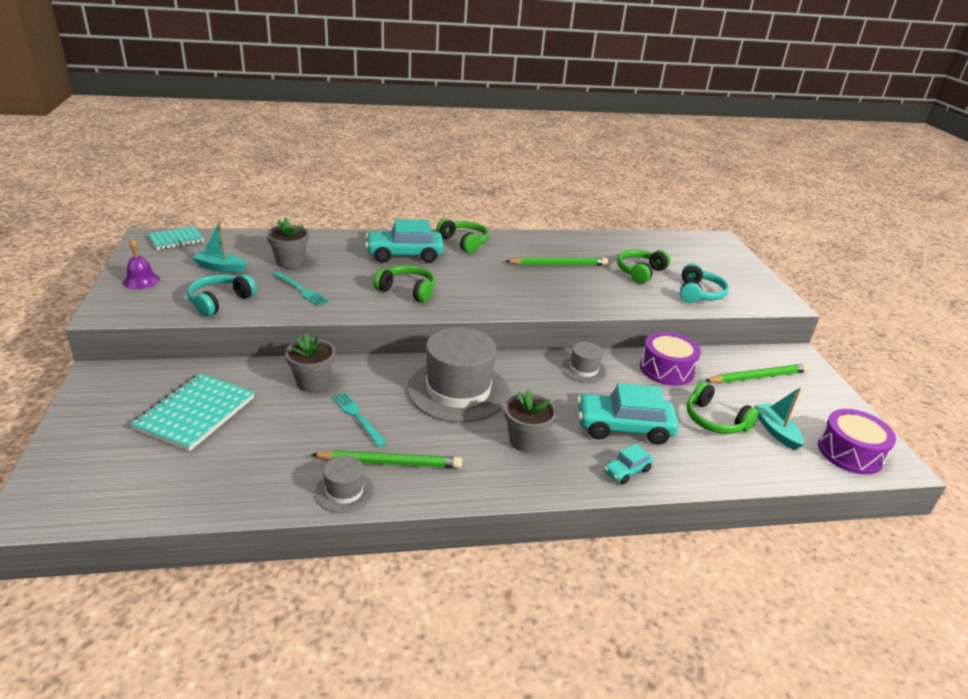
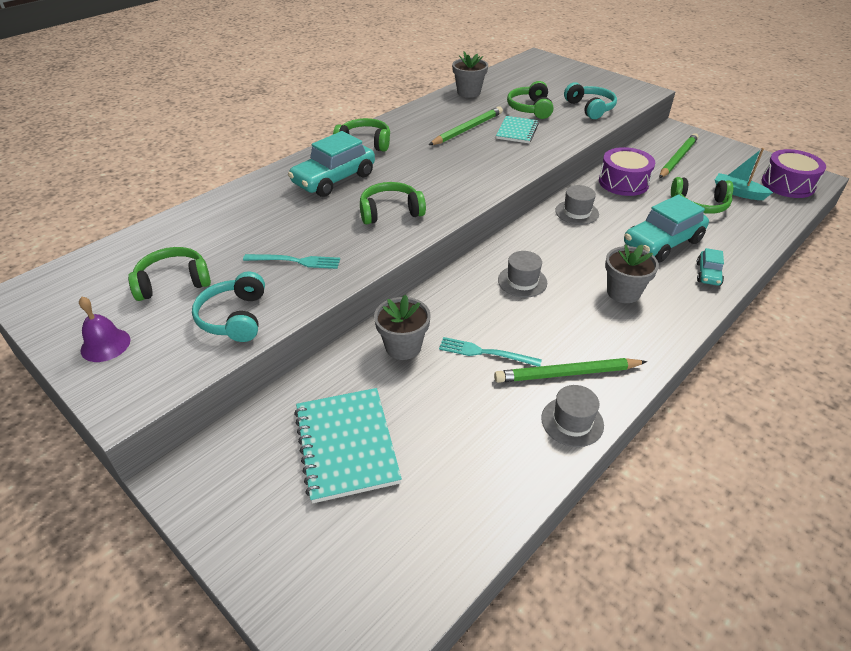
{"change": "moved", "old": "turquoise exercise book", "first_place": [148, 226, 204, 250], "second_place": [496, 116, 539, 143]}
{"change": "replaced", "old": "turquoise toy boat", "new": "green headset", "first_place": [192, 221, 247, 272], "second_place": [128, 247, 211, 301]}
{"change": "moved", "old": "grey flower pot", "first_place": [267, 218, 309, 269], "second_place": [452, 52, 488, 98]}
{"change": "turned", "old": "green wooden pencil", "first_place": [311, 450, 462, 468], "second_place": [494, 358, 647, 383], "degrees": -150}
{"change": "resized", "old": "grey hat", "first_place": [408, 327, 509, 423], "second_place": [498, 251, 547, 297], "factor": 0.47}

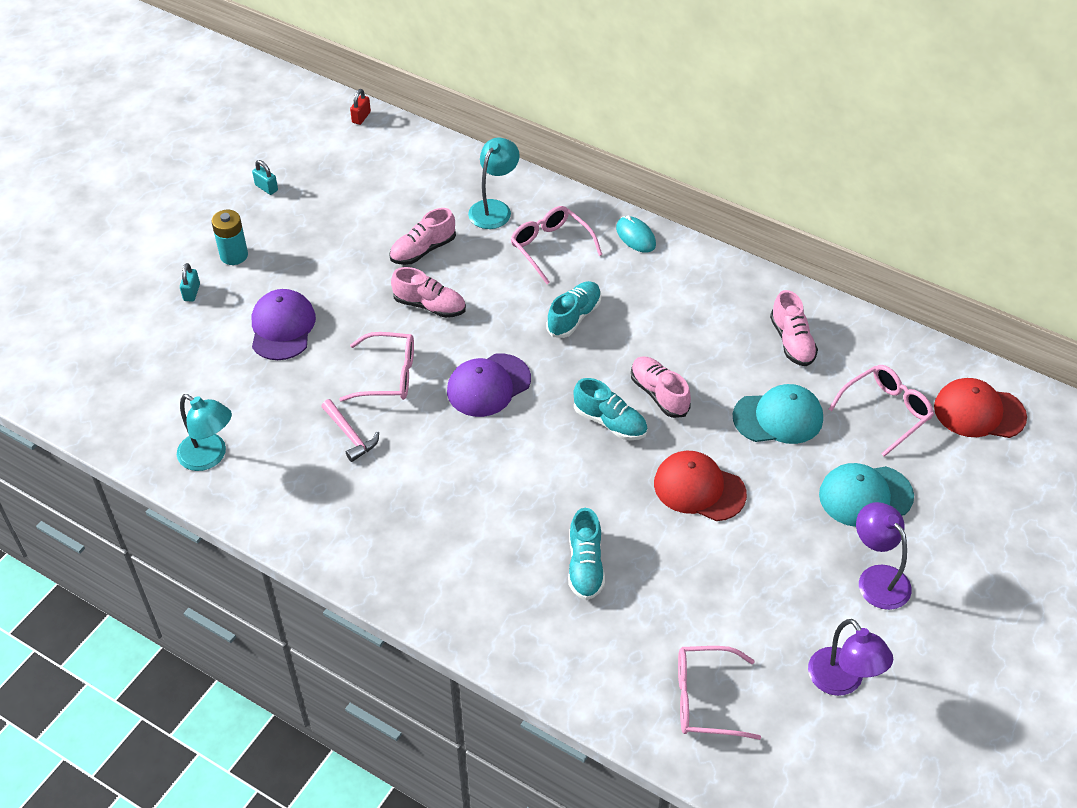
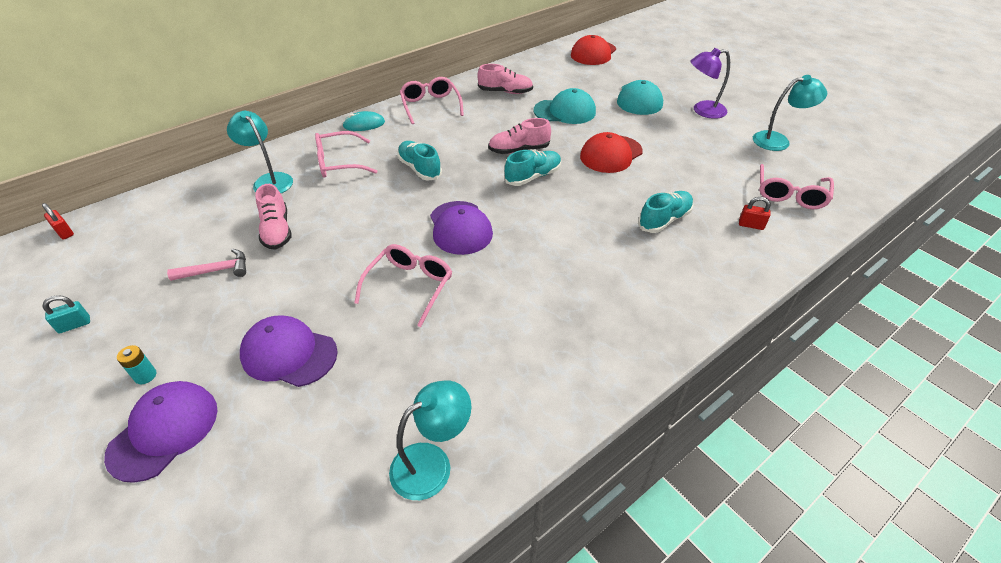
{"change": "replaced", "old": "turquoise small lock", "new": "violet peaked cap", "first_place": [180, 263, 200, 302], "second_place": [104, 381, 217, 483]}
{"change": "resized", "old": "turquoise power cell", "first_place": [211, 210, 248, 265], "second_place": [117, 345, 156, 384], "factor": 0.6}
{"change": "moved", "old": "pink hammer", "first_place": [321, 399, 379, 462], "second_place": [167, 249, 246, 281]}
{"change": "removed", "old": "pink lace-up shoe", "first_place": [391, 267, 466, 318]}
{"change": "turned", "old": "turquoise lace-up shoe", "first_place": [568, 508, 605, 600], "second_place": [638, 191, 693, 233], "degrees": -60}
{"change": "turned", "old": "turquoise peaked cap", "first_place": [733, 384, 823, 444], "second_place": [533, 88, 596, 124], "degrees": 75}
{"change": "recoloured", "old": "violet desk lamp", "new": "turquoise desk lamp", "first_place": [808, 619, 893, 696], "second_place": [753, 75, 827, 151]}
{"change": "moved", "old": "pink eyeglasses", "first_place": [828, 365, 934, 457], "second_place": [400, 77, 464, 124]}
{"change": "added", "new": "scarlet small lock", "second_place": [739, 197, 771, 230]}

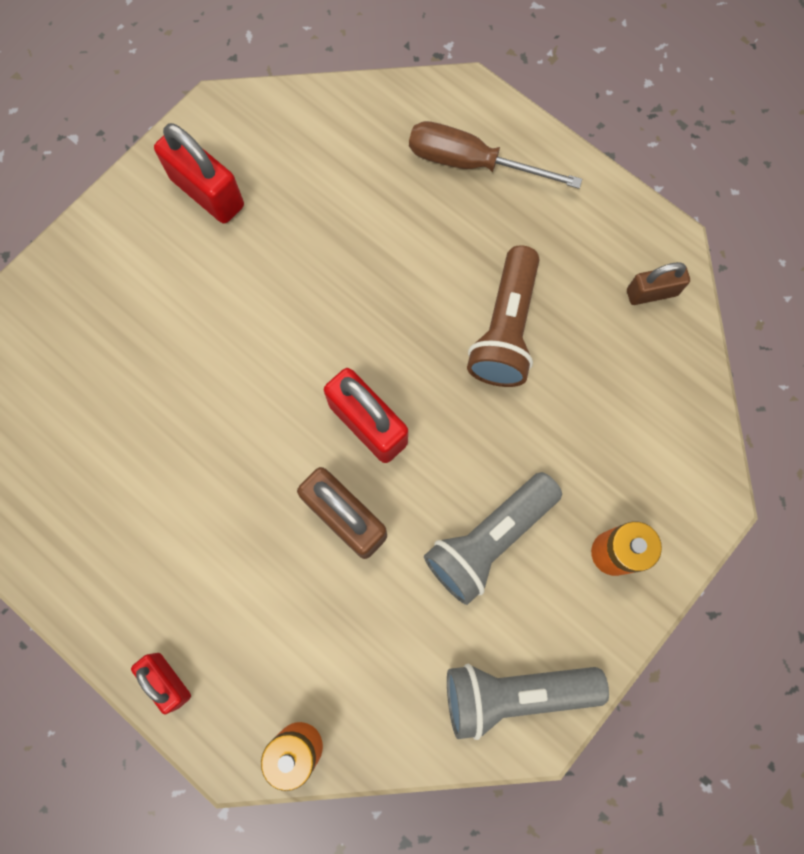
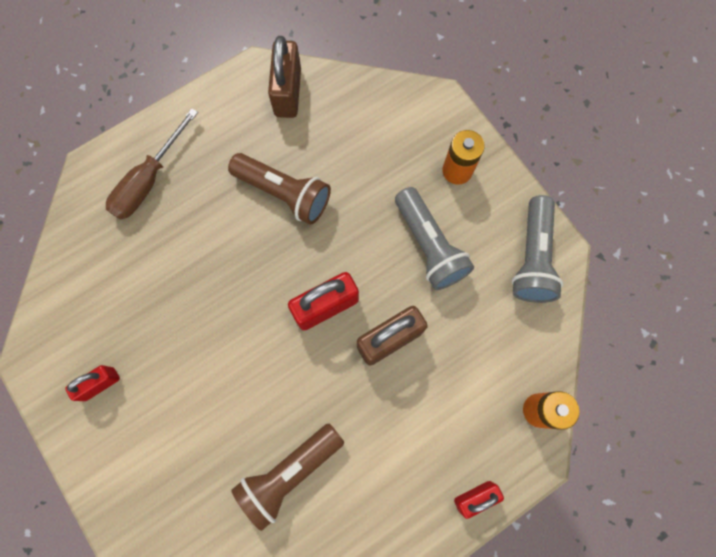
{"change": "resized", "old": "scarlet small lock", "first_place": [154, 123, 244, 224], "second_place": [65, 365, 120, 401], "factor": 0.61}
{"change": "resized", "old": "brown small lock", "first_place": [627, 262, 690, 305], "second_place": [268, 36, 301, 118], "factor": 1.64}
{"change": "added", "new": "brown torch", "second_place": [231, 423, 344, 531]}

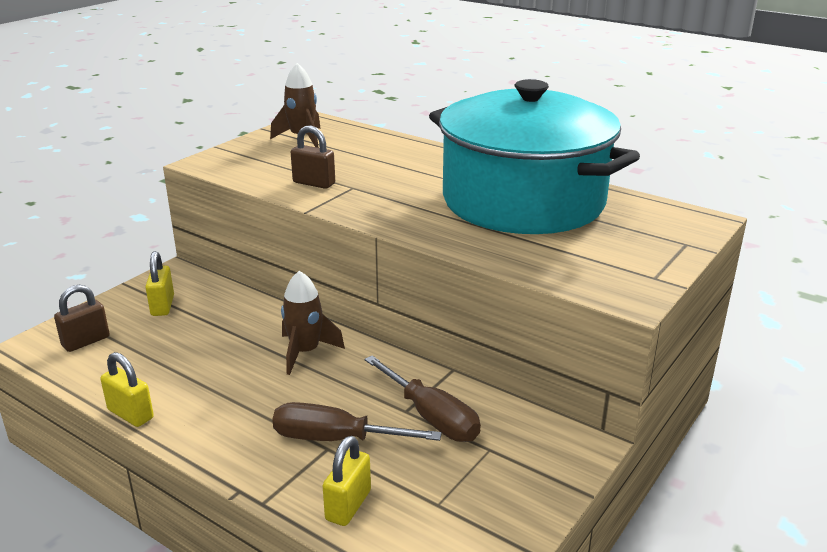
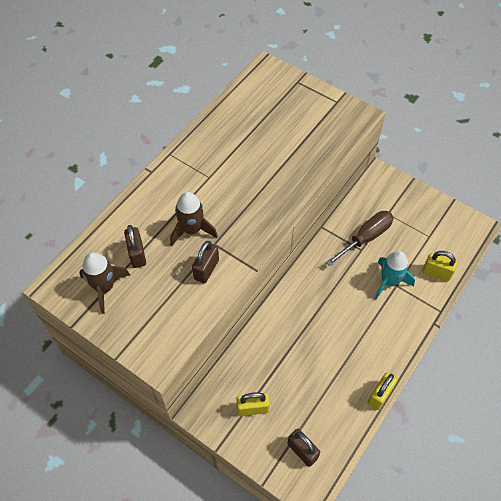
{"change": "replaced", "old": "brown screwdriver", "new": "turquoise toy rocket", "first_place": [272, 402, 442, 441], "second_place": [375, 251, 415, 299]}
{"change": "moved", "old": "brown toy rocket", "first_place": [281, 271, 345, 375], "second_place": [170, 192, 218, 246]}
{"change": "removed", "old": "turquoise stockpot", "first_place": [429, 79, 640, 234]}
{"change": "added", "new": "brown small lock", "second_place": [124, 225, 146, 268]}

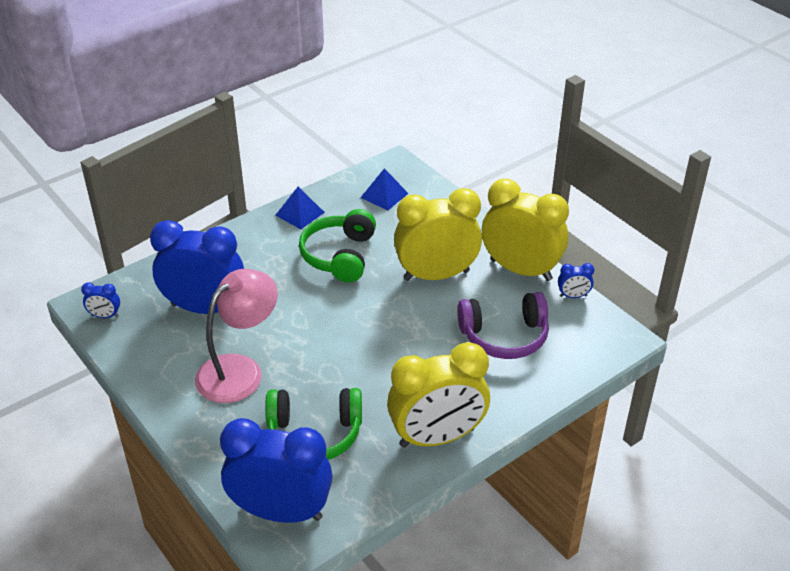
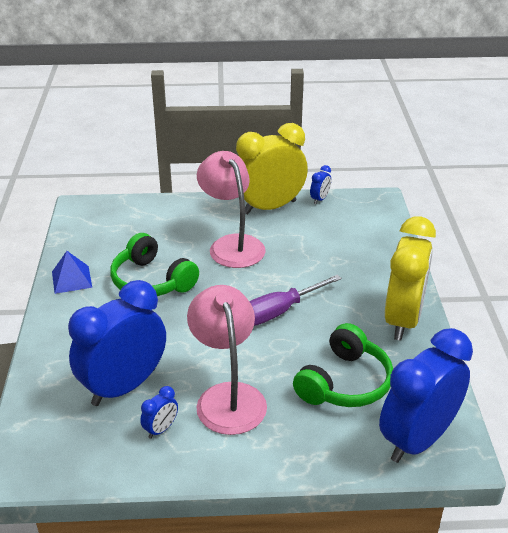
{"change": "moved", "old": "royal blue bedside clock", "first_place": [81, 282, 120, 318], "second_place": [140, 386, 178, 439]}
{"change": "removed", "old": "royal blue pyramid shape", "first_place": [360, 168, 409, 210]}
{"change": "replaced", "old": "golden bedside clock", "new": "pink desk lamp", "first_place": [394, 188, 482, 281], "second_place": [197, 151, 266, 268]}
{"change": "removed", "old": "violet headset", "first_place": [457, 292, 549, 359]}
{"change": "added", "new": "violet screwdriver", "second_place": [249, 275, 342, 326]}

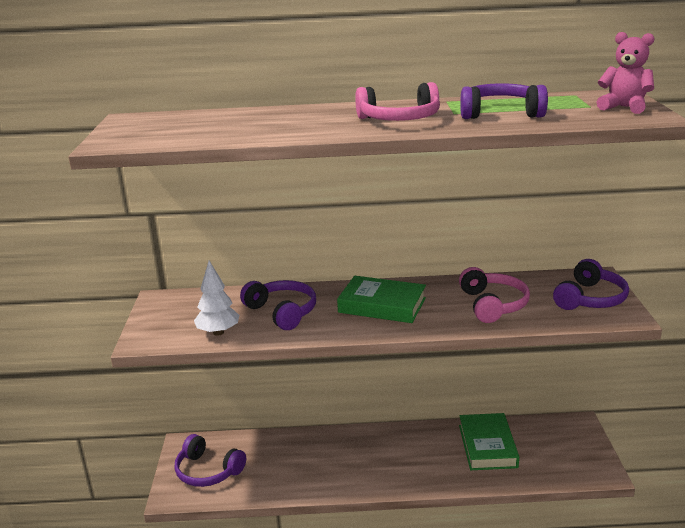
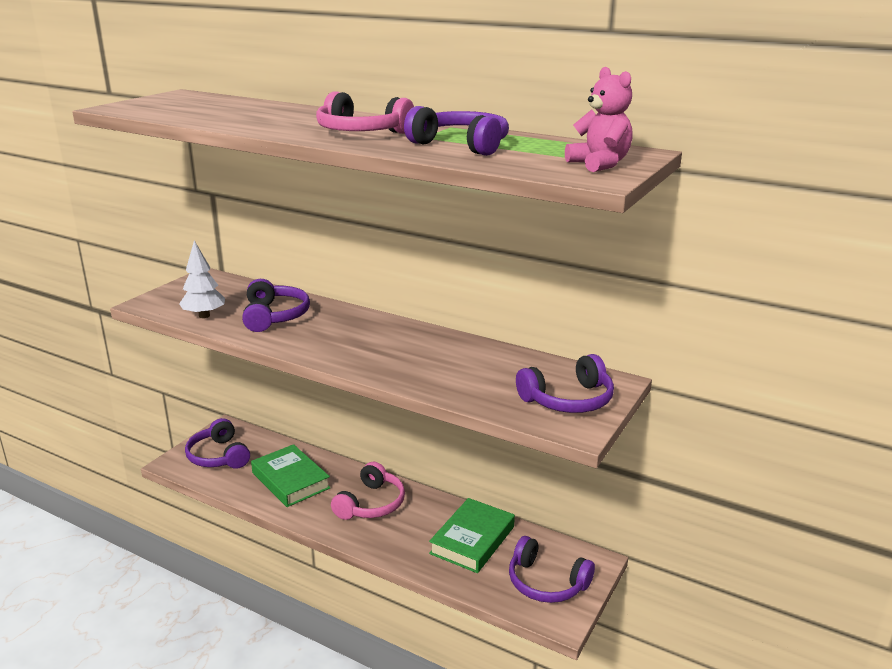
{"change": "moved", "old": "green hardcover", "first_place": [337, 276, 426, 323], "second_place": [251, 444, 331, 507]}
{"change": "moved", "old": "pink headset", "first_place": [459, 267, 530, 323], "second_place": [331, 462, 405, 520]}
{"change": "added", "new": "violet headset", "second_place": [509, 536, 595, 603]}

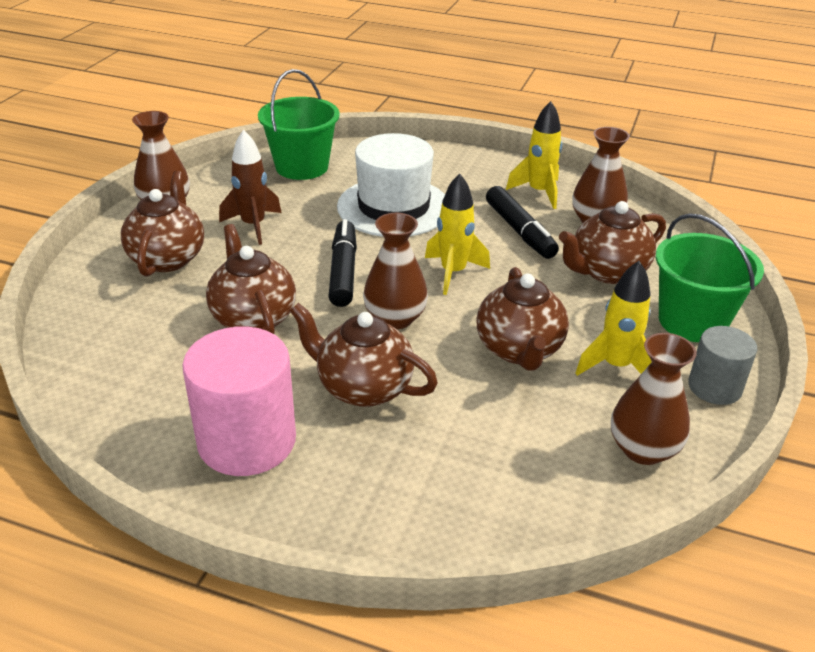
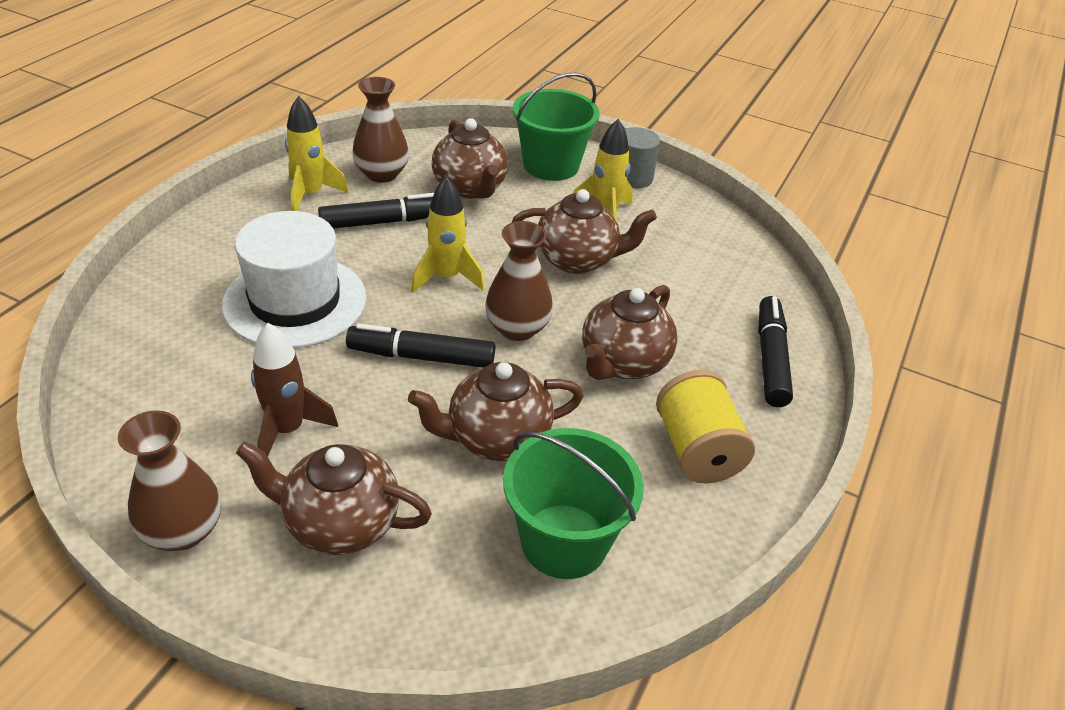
{"change": "replaced", "old": "pink solid cylinder", "new": "golden reel of thread", "first_place": [182, 327, 296, 476], "second_place": [656, 370, 755, 484]}
{"change": "moved", "old": "green bucket", "first_place": [258, 69, 340, 180], "second_place": [503, 428, 644, 579]}
{"change": "removed", "old": "brown tall vase", "first_place": [611, 333, 697, 465]}
{"change": "added", "new": "black marker pen", "second_place": [758, 296, 793, 407]}

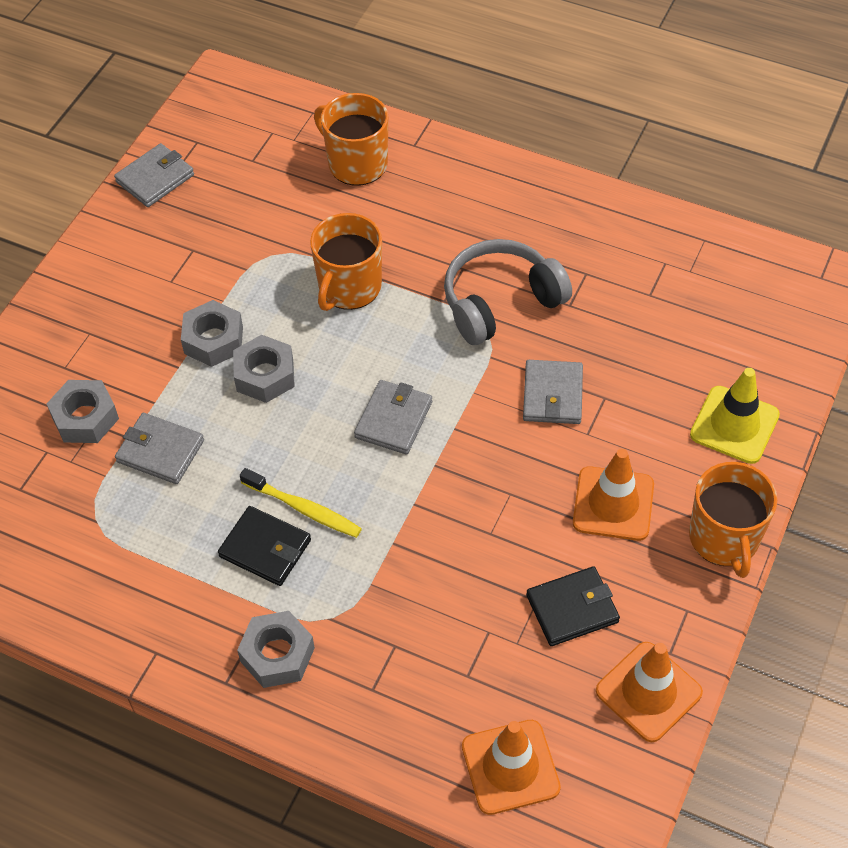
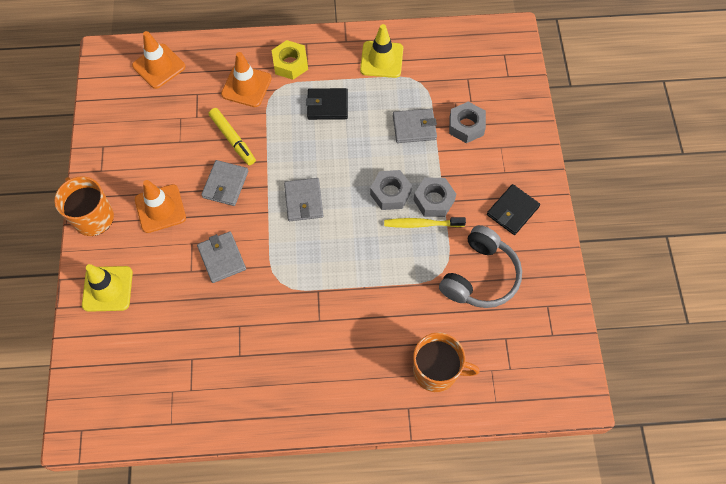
{"change": "moved", "old": "grey card wallet", "first_place": [114, 143, 194, 207], "second_place": [201, 160, 248, 206]}
{"change": "recoloured", "old": "grey hex nut", "new": "golden hex nut", "first_place": [237, 611, 315, 688], "second_place": [272, 40, 308, 80]}
{"change": "moved", "old": "golden tooth brush", "first_place": [240, 468, 362, 538], "second_place": [384, 217, 466, 228]}
{"change": "removed", "old": "orange coffee mug", "first_place": [310, 213, 382, 311]}
{"change": "moved", "old": "grey headset", "first_place": [444, 239, 572, 345], "second_place": [439, 225, 522, 308]}
{"change": "moved", "old": "black card wallet", "first_place": [526, 566, 620, 646], "second_place": [487, 184, 540, 235]}
{"change": "moved", "old": "orange safety cone", "first_place": [596, 642, 703, 742], "second_place": [221, 52, 272, 107]}
{"change": "added", "new": "golden marker pen", "second_place": [209, 108, 256, 165]}
{"change": "added", "new": "golden safety cone", "second_place": [360, 24, 403, 78]}

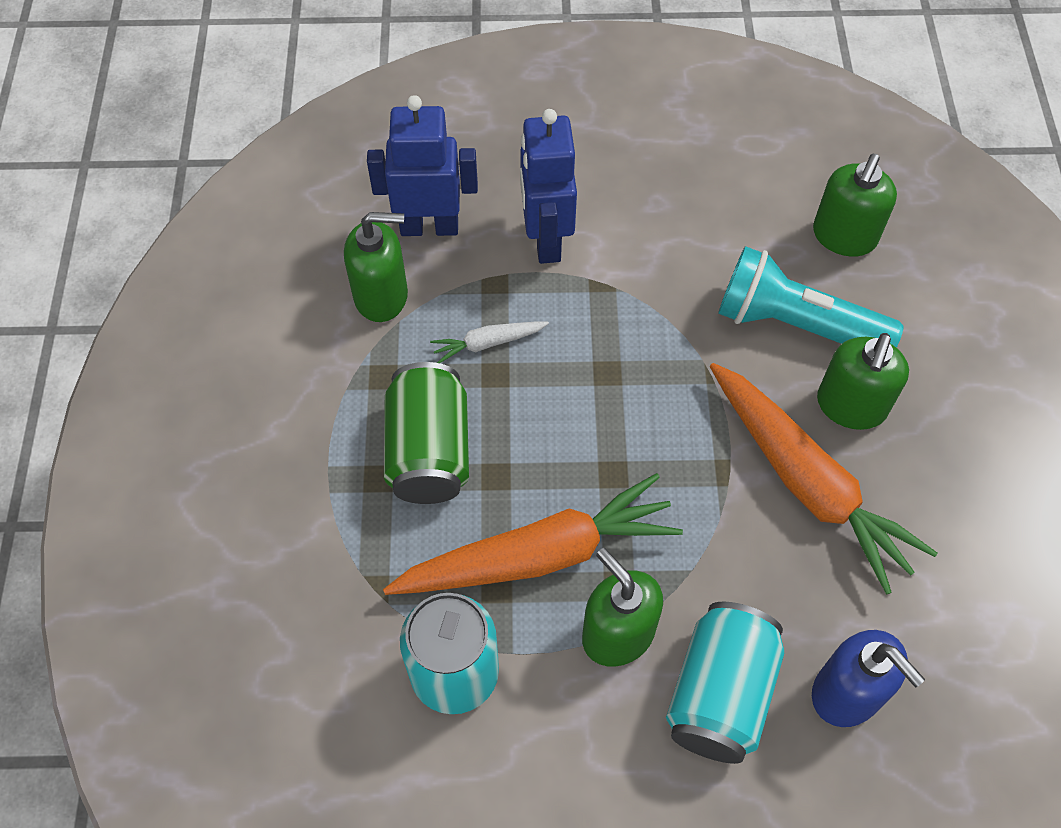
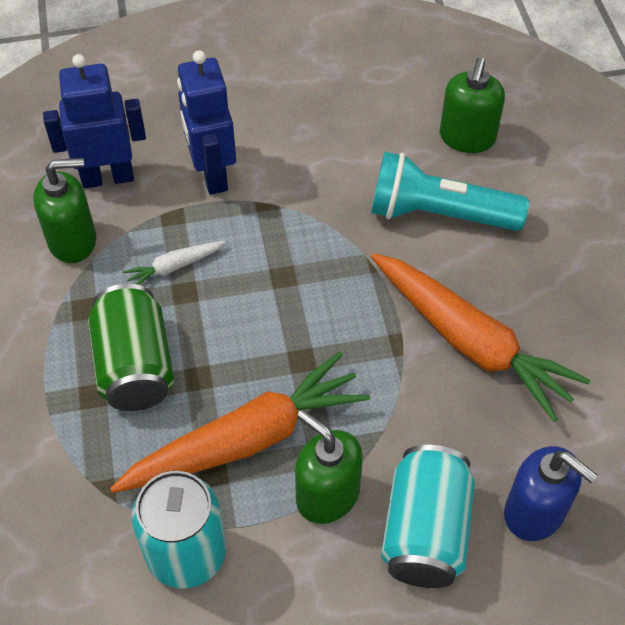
{"change": "removed", "old": "green pump bottle", "first_place": [817, 333, 909, 430]}

